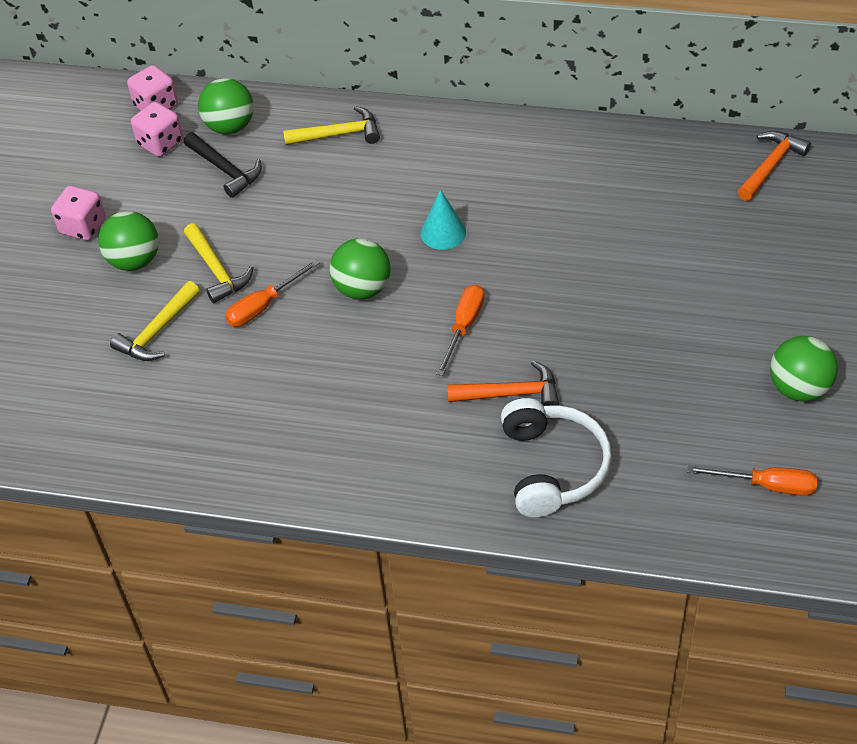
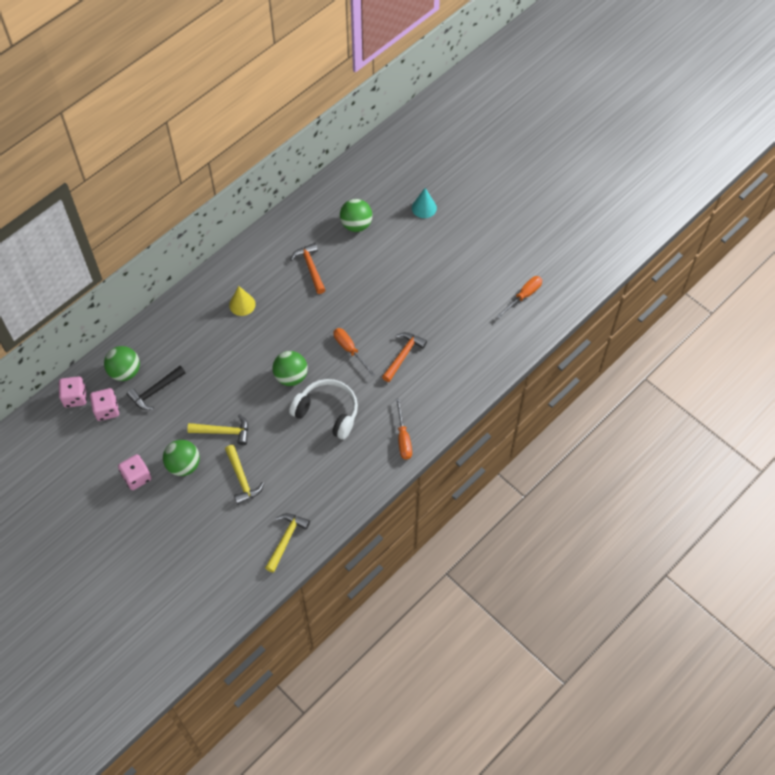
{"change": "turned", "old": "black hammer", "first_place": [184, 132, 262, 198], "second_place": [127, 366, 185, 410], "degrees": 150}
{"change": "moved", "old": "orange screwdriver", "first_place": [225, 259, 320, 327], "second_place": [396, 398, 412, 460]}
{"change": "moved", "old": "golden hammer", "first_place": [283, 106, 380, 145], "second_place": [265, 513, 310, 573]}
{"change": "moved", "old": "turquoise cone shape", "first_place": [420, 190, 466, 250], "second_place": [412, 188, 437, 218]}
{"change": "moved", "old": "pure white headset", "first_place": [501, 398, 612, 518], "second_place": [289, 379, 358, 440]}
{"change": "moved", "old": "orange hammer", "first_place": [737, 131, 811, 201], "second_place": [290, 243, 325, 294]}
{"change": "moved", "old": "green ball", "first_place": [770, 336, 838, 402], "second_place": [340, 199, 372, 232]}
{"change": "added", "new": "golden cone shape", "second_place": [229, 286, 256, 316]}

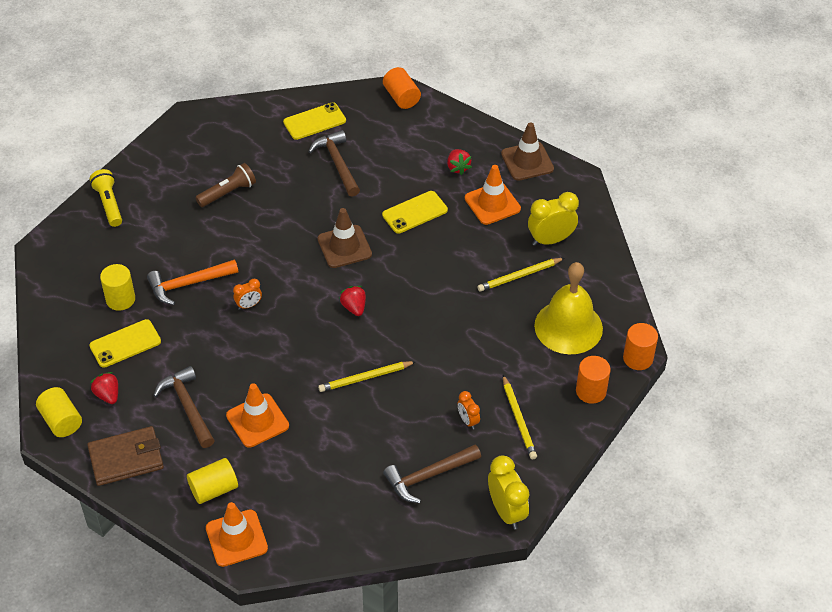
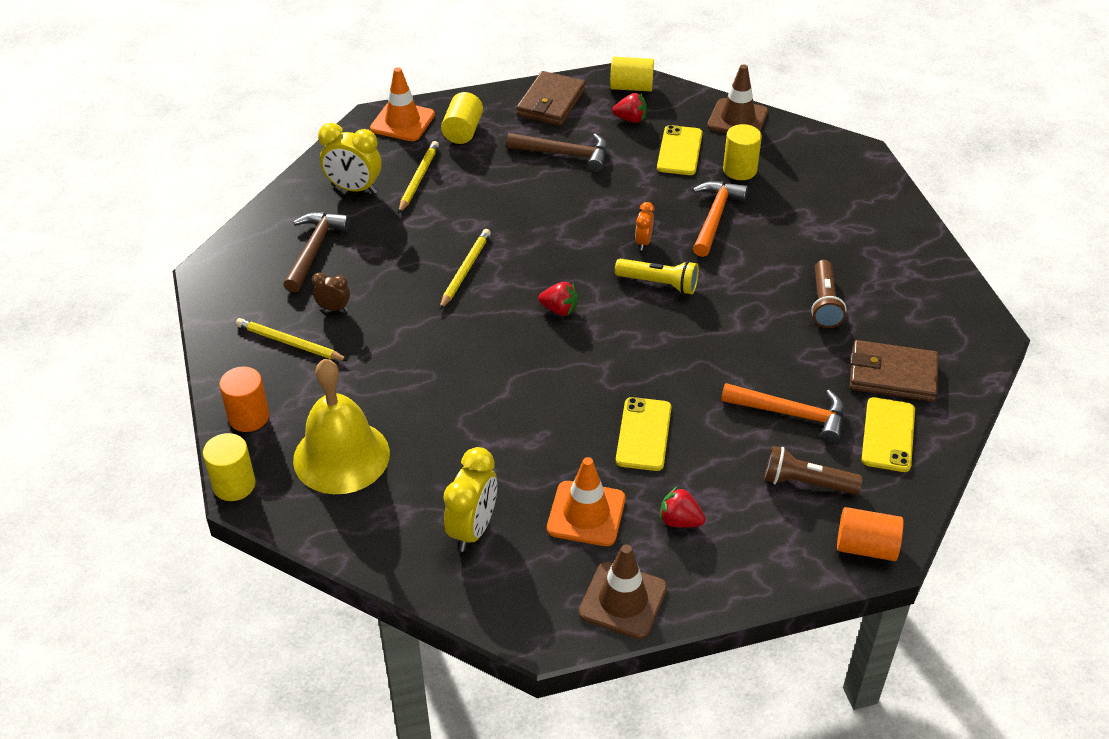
{"change": "moved", "old": "golden torch", "first_place": [90, 169, 122, 227], "second_place": [615, 259, 699, 294]}
{"change": "removed", "old": "orange safety cone", "first_place": [226, 383, 289, 448]}
{"change": "recoloured", "old": "brown hammer", "new": "orange hammer", "first_place": [308, 130, 360, 197], "second_place": [721, 383, 845, 443]}
{"change": "moved", "old": "brown safety cone", "first_place": [317, 208, 372, 268], "second_place": [707, 64, 768, 133]}
{"change": "recoloured", "old": "orange bedside clock", "new": "brown bedside clock", "first_place": [458, 391, 480, 429], "second_place": [312, 272, 350, 311]}
{"change": "moved", "old": "golden wooden pencil", "first_place": [478, 258, 564, 292], "second_place": [399, 141, 439, 213]}
{"change": "moved", "old": "golden bedside clock", "first_place": [488, 455, 529, 529], "second_place": [318, 123, 382, 194]}
{"change": "recoloured", "old": "orange solid cylinder", "new": "golden solid cylinder", "first_place": [623, 323, 658, 370], "second_place": [203, 433, 255, 501]}
{"change": "added", "new": "brown torch", "second_place": [764, 446, 862, 495]}
{"change": "added", "new": "brown card wallet", "second_place": [850, 340, 938, 402]}

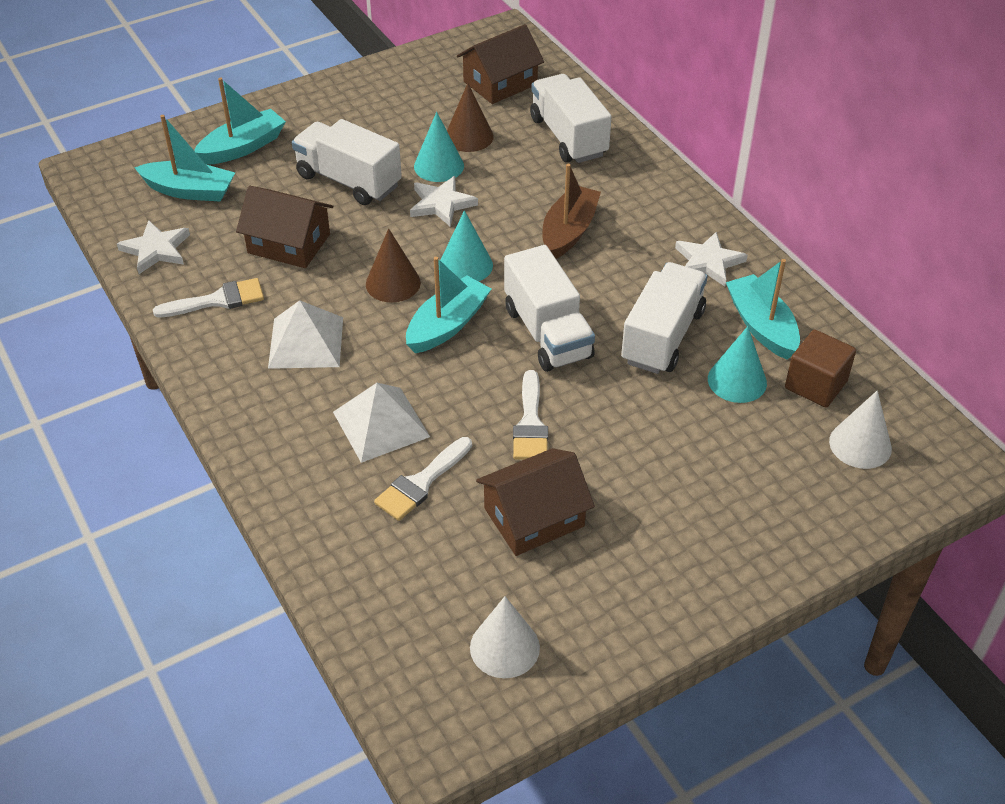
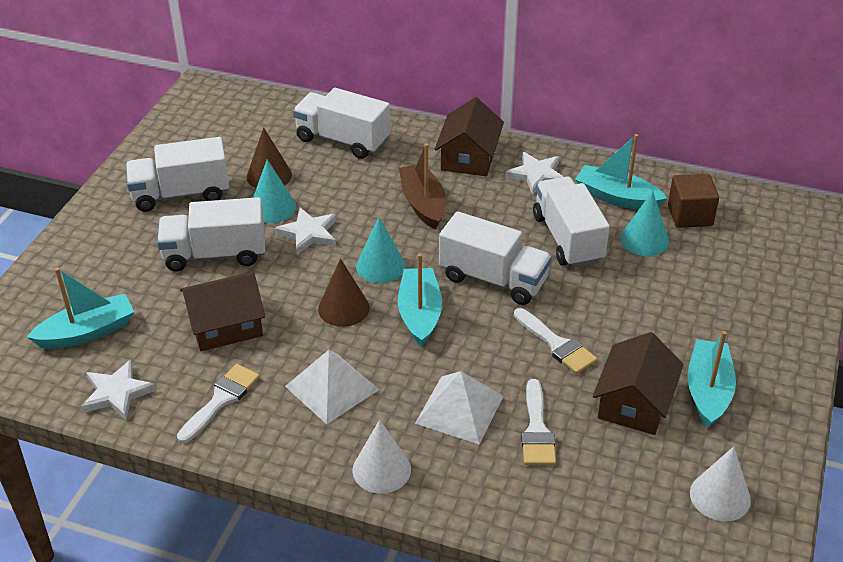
{"change": "moved", "old": "turquoise toy boat", "first_place": [194, 77, 286, 165], "second_place": [687, 331, 736, 428]}
{"change": "moved", "old": "brown house", "first_place": [457, 24, 544, 104], "second_place": [435, 97, 504, 176]}
{"change": "moved", "old": "pure white cone shape", "first_place": [829, 390, 892, 469], "second_place": [353, 420, 411, 494]}
{"change": "added", "new": "pure white lorry", "second_place": [126, 137, 229, 212]}

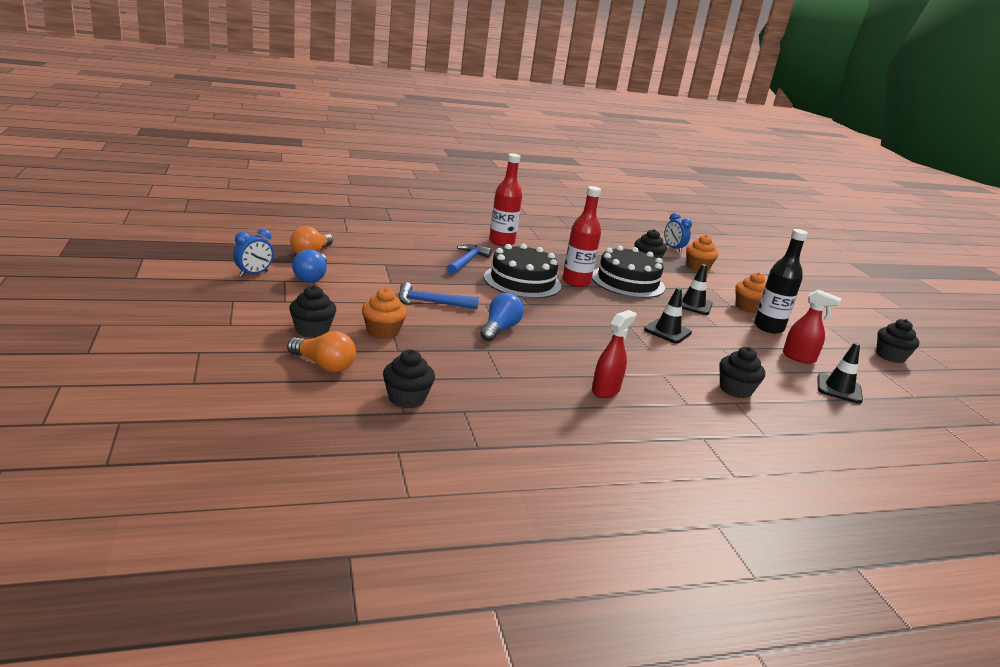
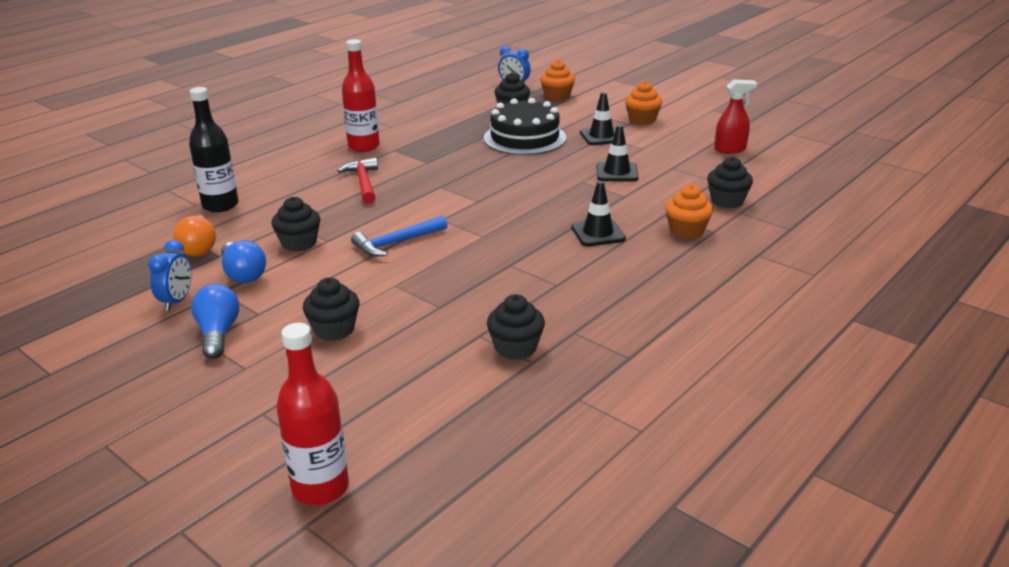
{"change": "removed", "old": "orange lightbulb", "first_place": [287, 331, 356, 373]}
{"change": "moved", "old": "orange muffin", "first_place": [362, 288, 407, 339], "second_place": [665, 184, 713, 239]}
{"change": "recoloured", "old": "royal blue hammer", "new": "scarlet hammer", "first_place": [447, 244, 492, 275], "second_place": [338, 158, 378, 204]}
{"change": "moved", "old": "royal blue lightbulb", "first_place": [480, 293, 524, 341], "second_place": [191, 284, 240, 359]}
{"change": "removed", "old": "black layer cake", "first_place": [484, 244, 561, 298]}
{"change": "moved", "old": "scarlet flask", "first_place": [562, 186, 601, 287], "second_place": [276, 323, 349, 505]}
{"change": "removed", "old": "scarlet spray bottle", "first_place": [592, 310, 637, 398]}
{"change": "moved", "old": "black flask", "first_place": [754, 229, 808, 334], "second_place": [189, 87, 239, 212]}
{"change": "moved", "old": "black safety cone", "first_place": [817, 343, 863, 404], "second_place": [571, 181, 626, 246]}
{"change": "moved", "old": "black muffin", "first_place": [877, 319, 919, 363], "second_place": [271, 197, 320, 252]}

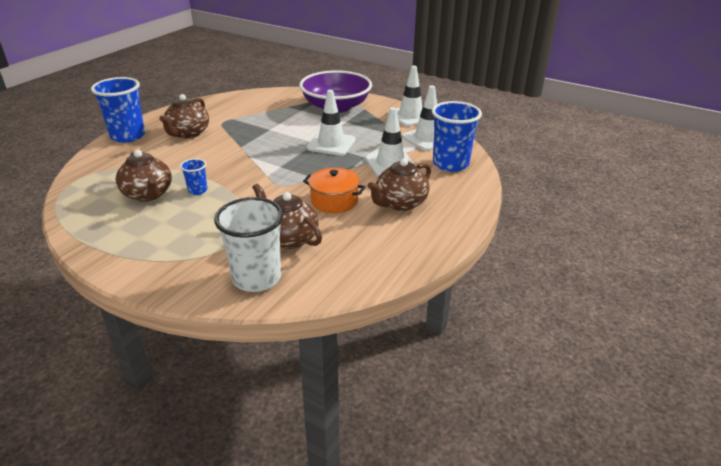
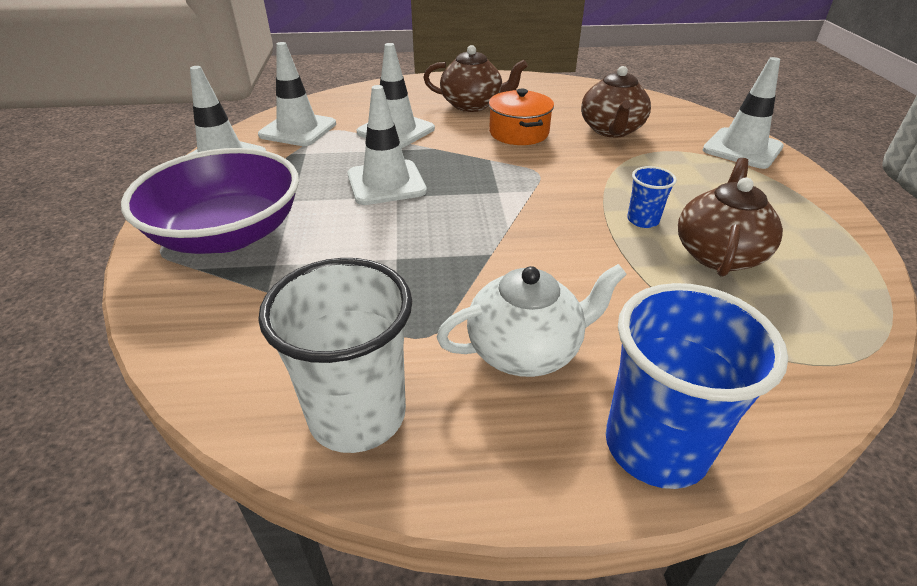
{"change": "recoloured", "old": "brown china teapot", "new": "pure white china teapot", "first_place": [159, 94, 209, 139], "second_place": [437, 264, 627, 377]}
{"change": "moved", "old": "pure white beaker", "first_place": [214, 197, 284, 292], "second_place": [258, 258, 412, 453]}
{"change": "removed", "old": "royal blue beaker", "first_place": [432, 101, 482, 172]}
{"change": "added", "new": "pure white safety cone", "second_place": [703, 57, 784, 169]}

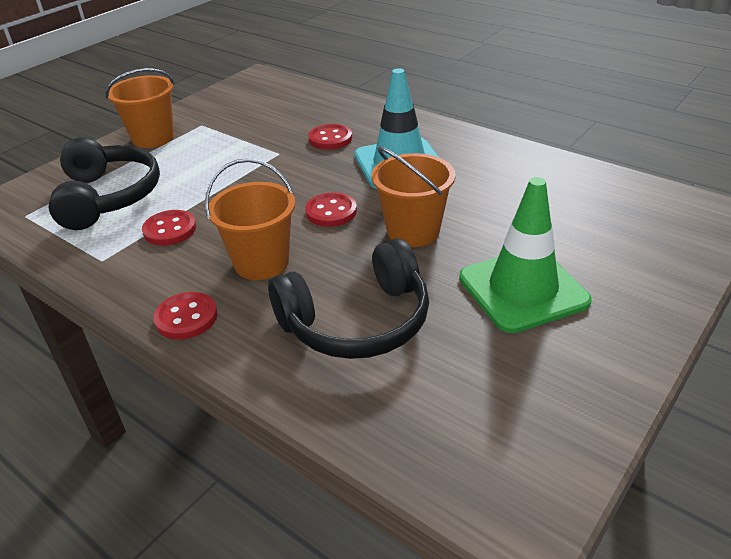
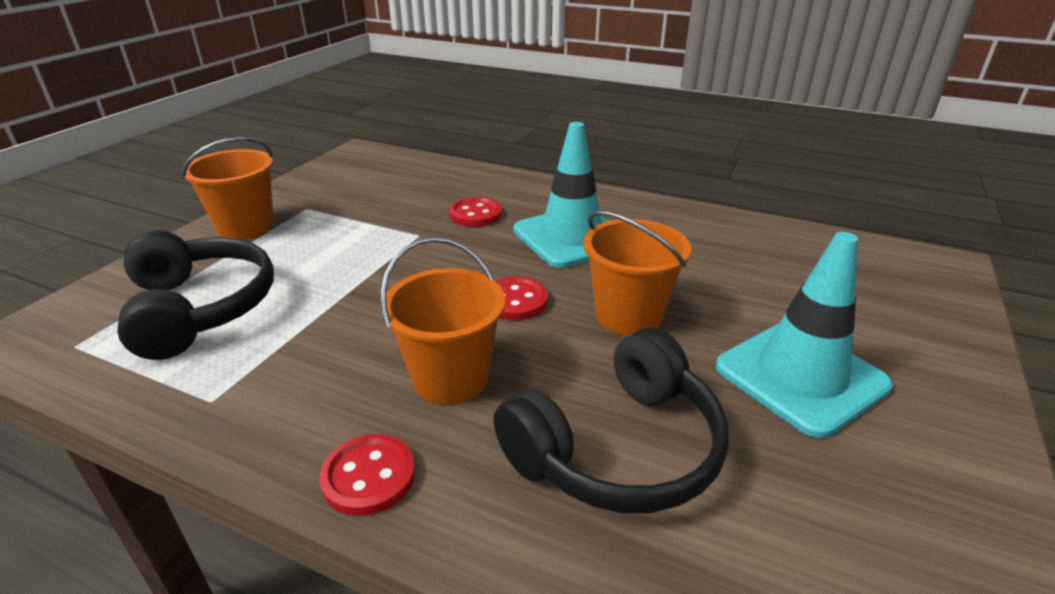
{"change": "removed", "old": "scarlet shirt button", "first_place": [142, 210, 196, 246]}
{"change": "recoloured", "old": "green safety cone", "new": "turquoise safety cone", "first_place": [459, 177, 592, 333], "second_place": [716, 232, 893, 438]}

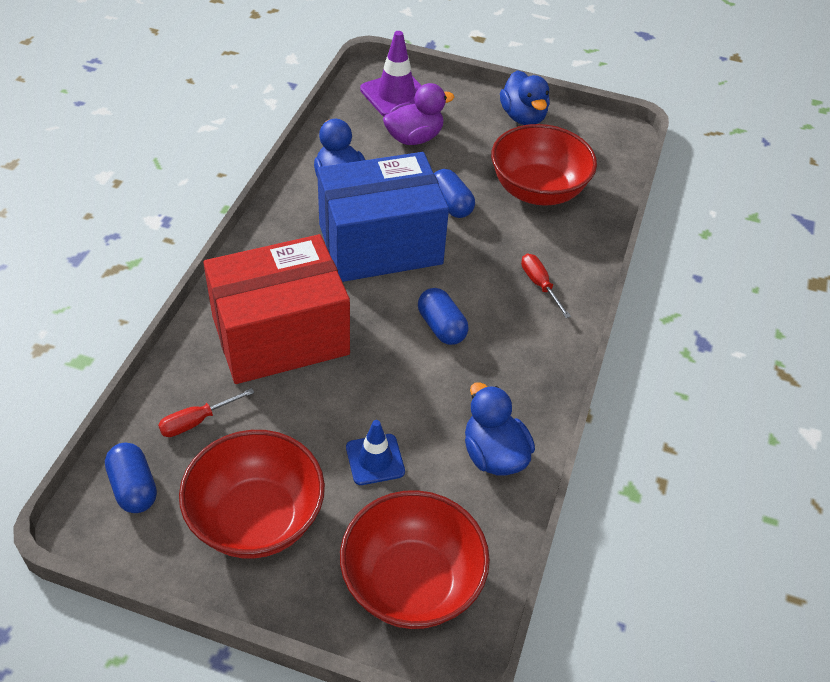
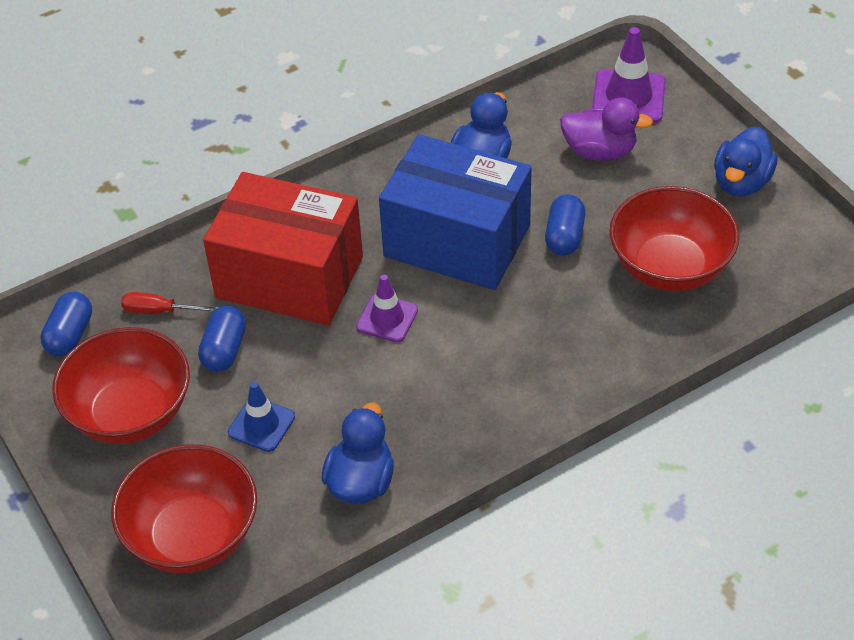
{"change": "moved", "old": "royal blue capsule", "first_place": [418, 288, 469, 345], "second_place": [198, 306, 246, 372]}
{"change": "removed", "old": "scarlet screwdriver", "first_place": [521, 254, 571, 318]}
{"change": "added", "new": "violet safety cone", "second_place": [356, 275, 418, 342]}

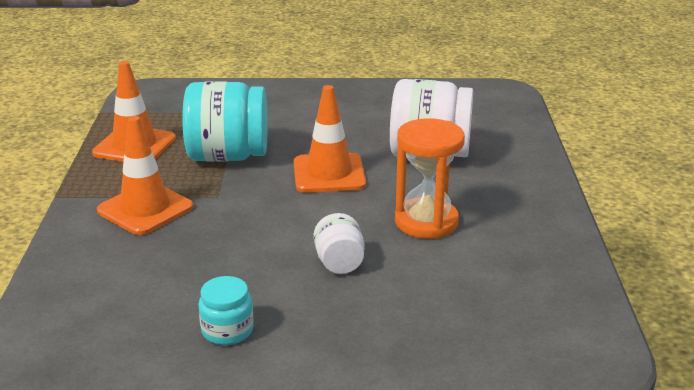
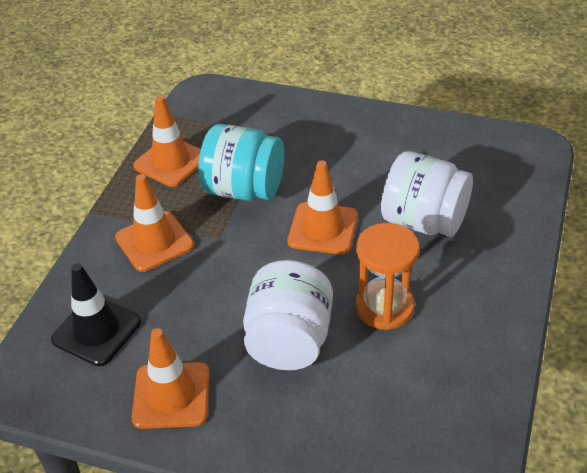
{"change": "replaced", "old": "turquoise jar", "new": "orange safety cone", "first_place": [198, 276, 254, 345], "second_place": [132, 328, 210, 429]}
{"change": "resized", "old": "pure white jar", "first_place": [314, 213, 365, 274], "second_place": [243, 260, 333, 370], "factor": 1.97}
{"change": "added", "new": "black safety cone", "second_place": [51, 263, 141, 366]}

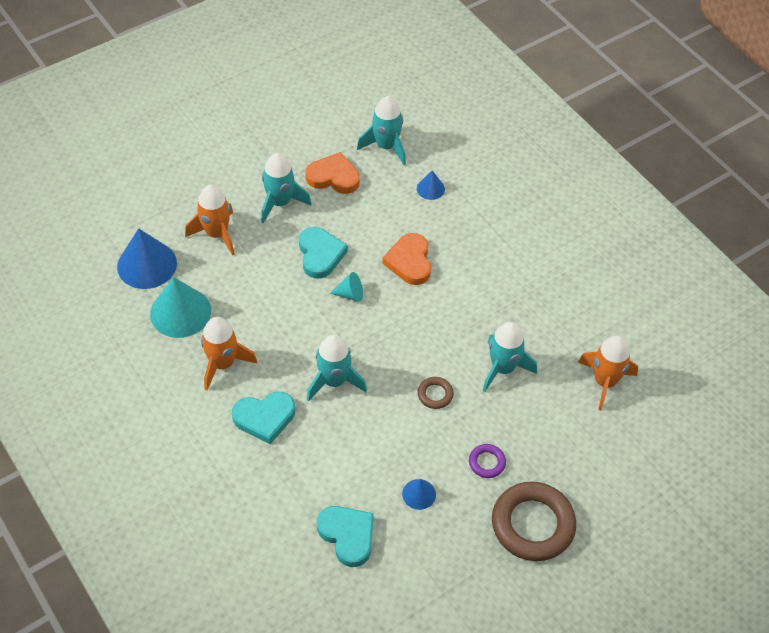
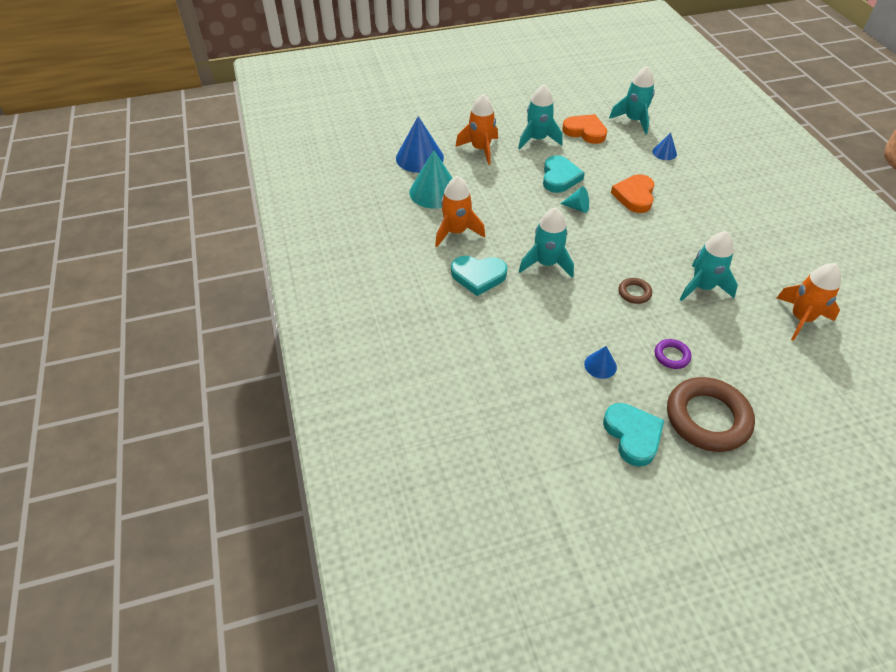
{"change": "moved", "old": "turquoise heart", "first_place": [317, 506, 374, 567], "second_place": [603, 403, 664, 467]}

